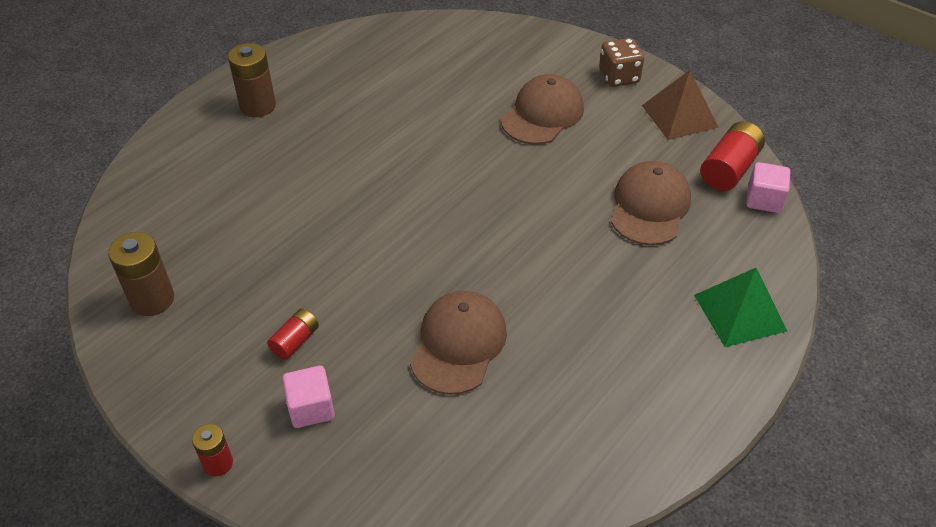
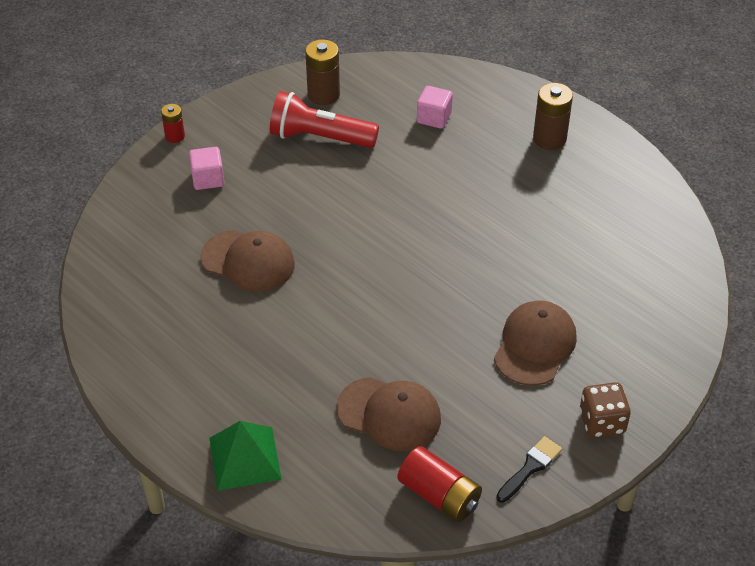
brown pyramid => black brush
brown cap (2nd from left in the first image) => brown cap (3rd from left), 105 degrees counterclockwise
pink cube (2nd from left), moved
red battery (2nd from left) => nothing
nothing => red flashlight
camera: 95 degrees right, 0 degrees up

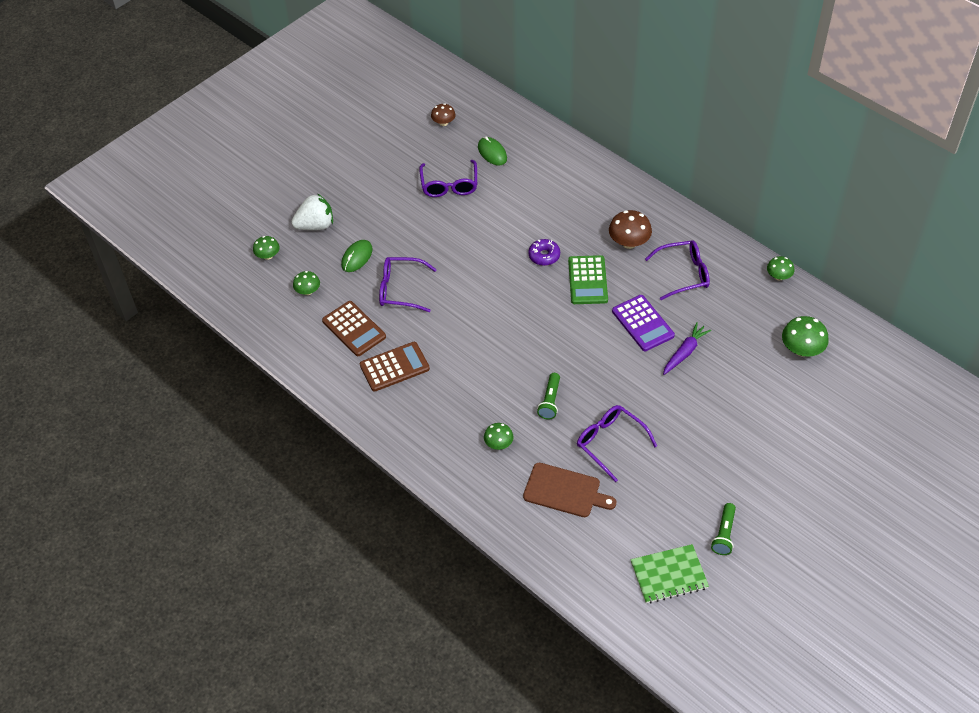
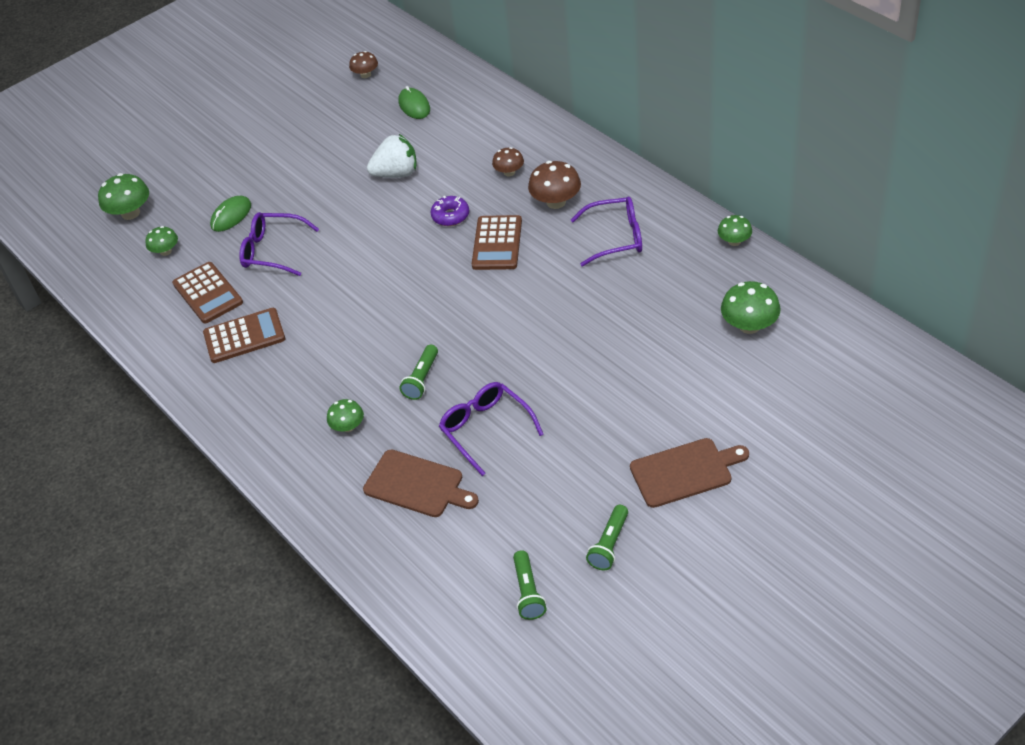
purple glasses (2nd from left) => nothing
white strawberry, moved
green mushroom (1st from left), x1.61
green calculator => brown calculator (3rd from left)
purple calculator => nothing
purple carrot => nothing
green notebook => green flashlight (2nd from left)
nothing => brown mushroom (2nd from left)
nothing => brown cutting board (2nd from left)
camera: 10 degrees right, 5 degrees down

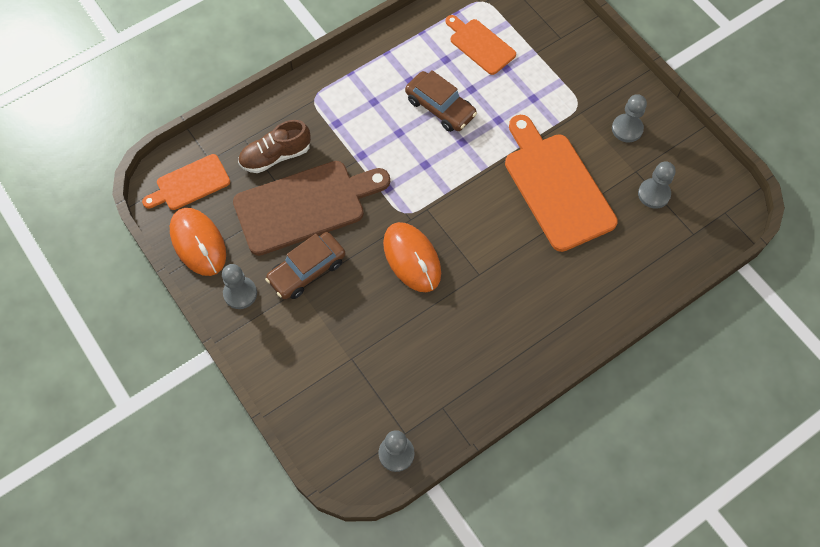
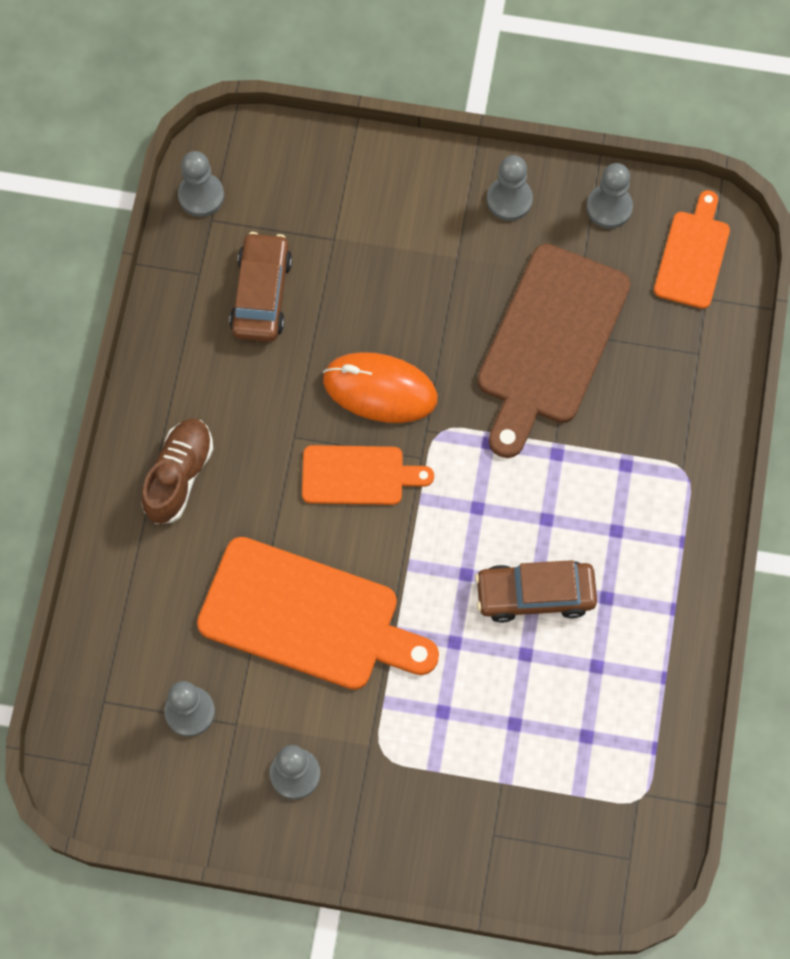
orange cutting board (2nd from left), moved
brown shoe, moved
orange mouse (1st from left) => grey pawn (5th from left)
brown car (1st from left), moved
camera: 135 degrees right, 5 degrees up

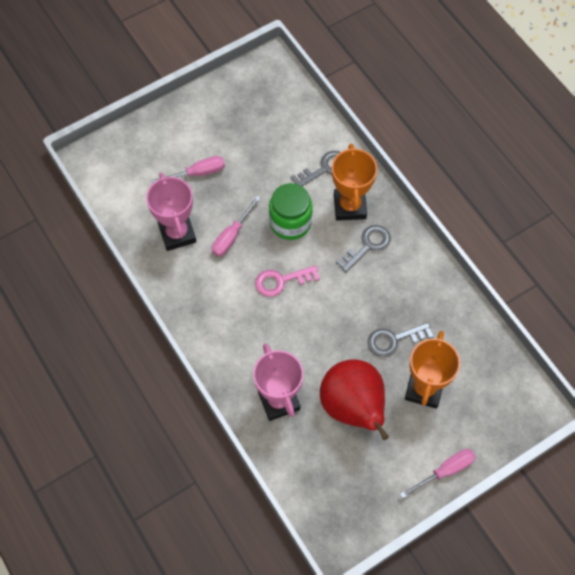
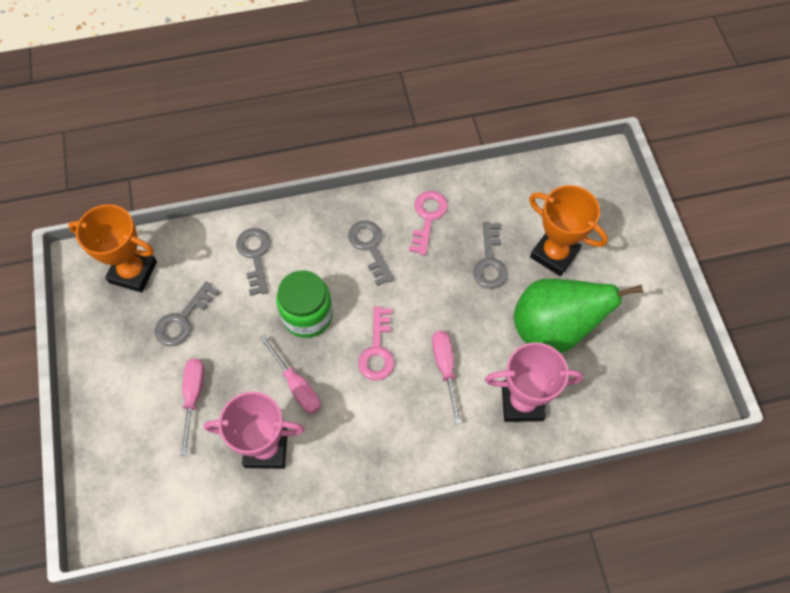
orange trophy (1st from left), moved
red pear => green pear
pink screwdriver (3rd from left), moved
nothing => pink key (2nd from left)
nothing => grey key (1st from left)
camera: 70 degrees left, 0 degrees up

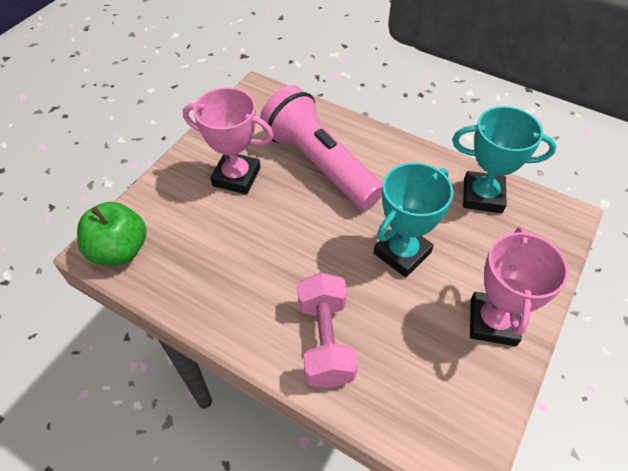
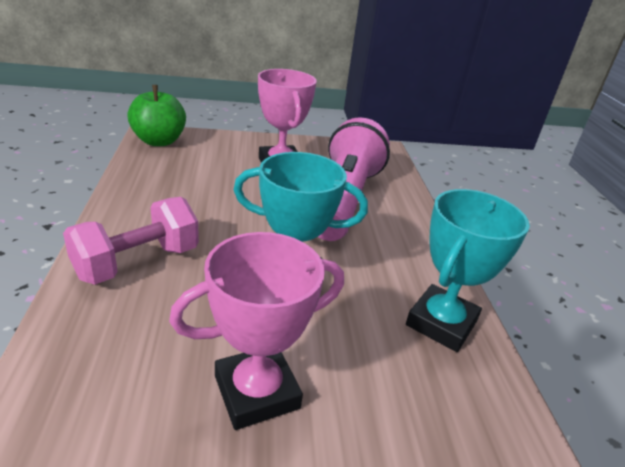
turquoise trophy (2nd from left), 60 degrees clockwise
camera: 50 degrees right, 20 degrees down

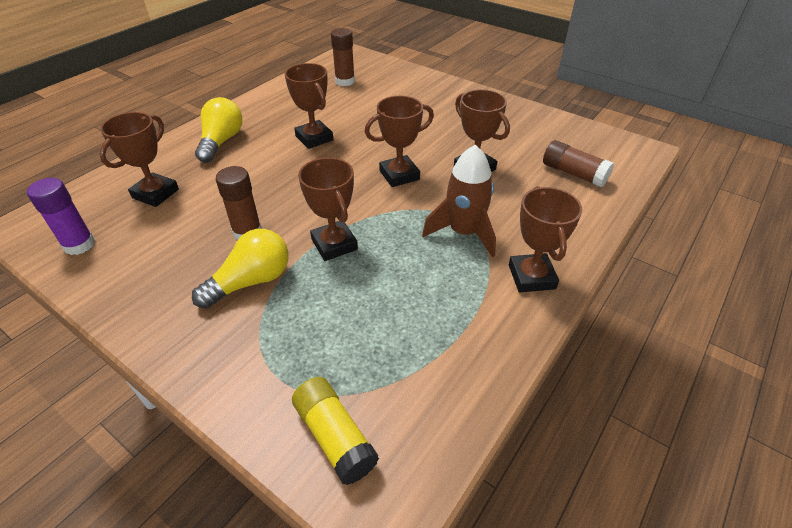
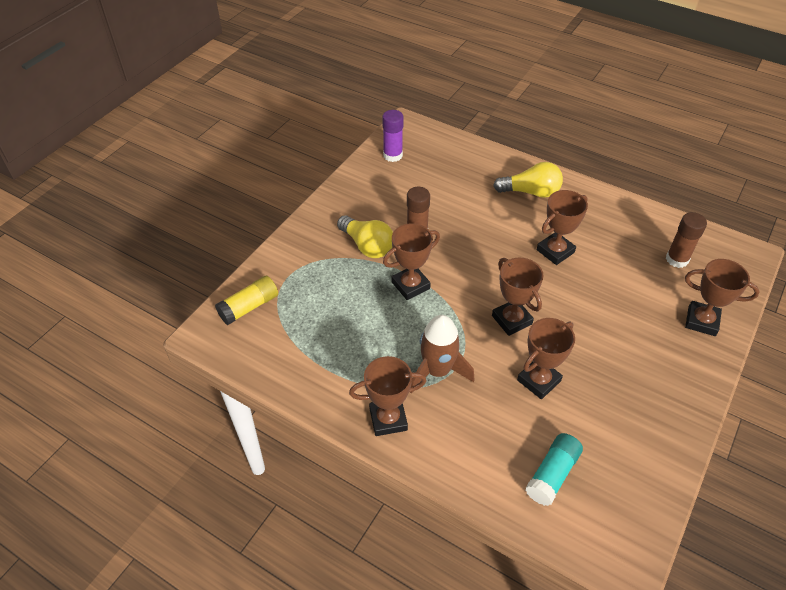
brown trophy (1st from left in the first image) => brown trophy (6th from left), moved
brown glue stick (3rd from left) => turquoise glue stick
camera: 85 degrees right, 5 degrees up

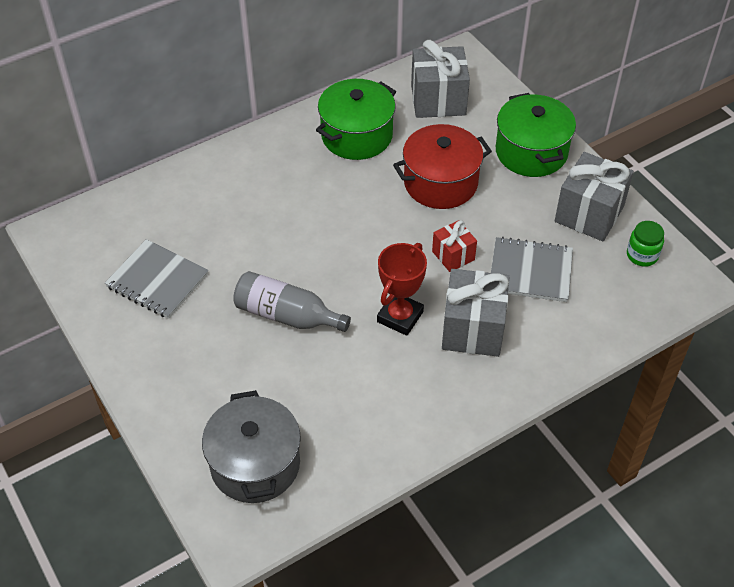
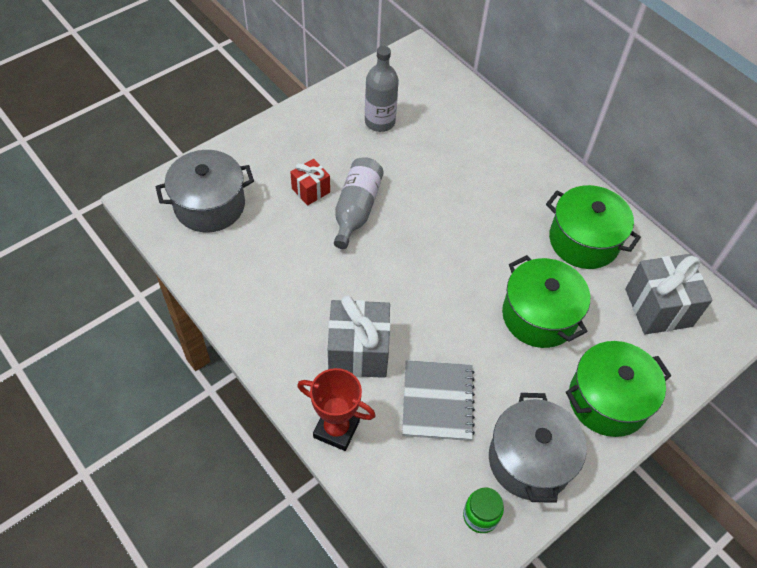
red pot => green pot (1st from left)
grey gift (3rd from left) => grey pot (2nd from left)
red gift, moved
grey notebook (1st from left) => grey bottle (2nd from left)
red trophy, moved
camera: 80 degrees right, 5 degrees up

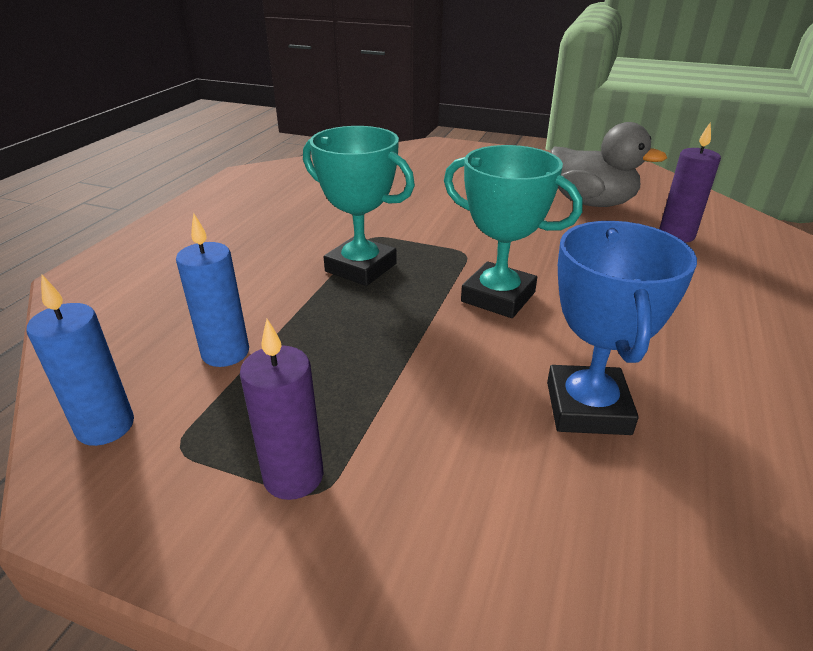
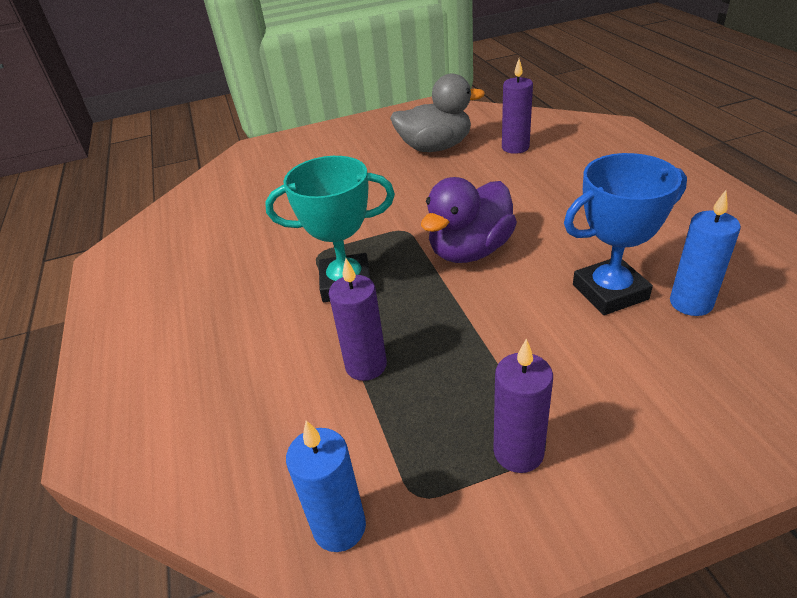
turquoise trophy (2nd from left) => purple duck
blue candle (2nd from left), moved
blue trophy, 75 degrees counterclockwise
nothing => purple candle (1st from left)
camera: 35 degrees left, 5 degrees up

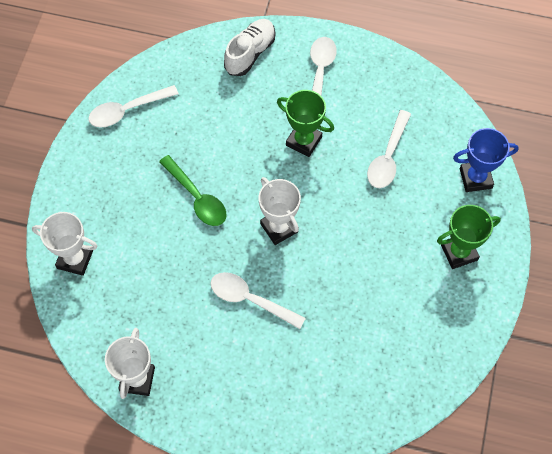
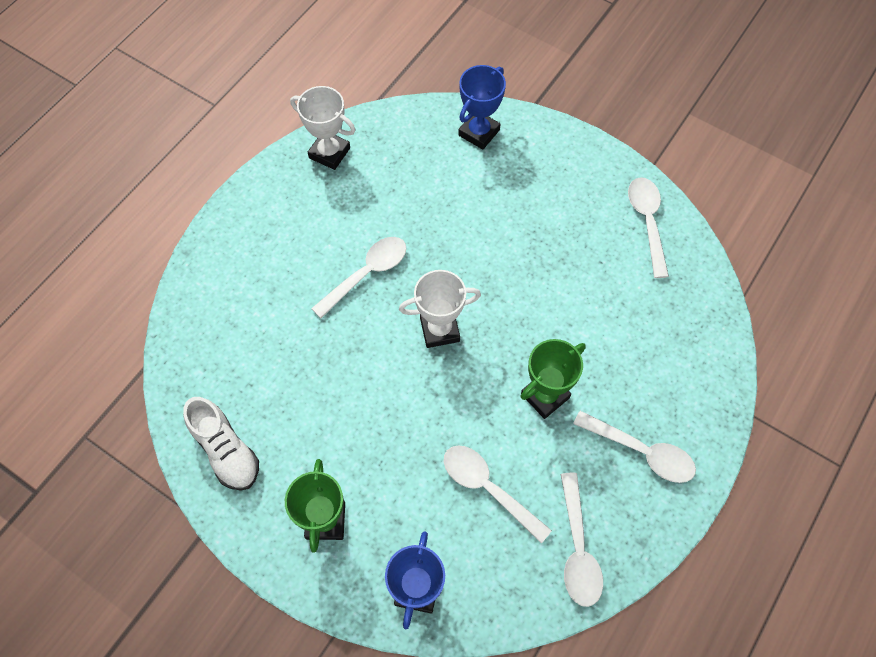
white shoe, moved
green spoon => nothing
white trophy (1st from left) => blue trophy (2nd from left)
nothing => white spoon (3rd from left)
camera: 110 degrees right, 0 degrees up

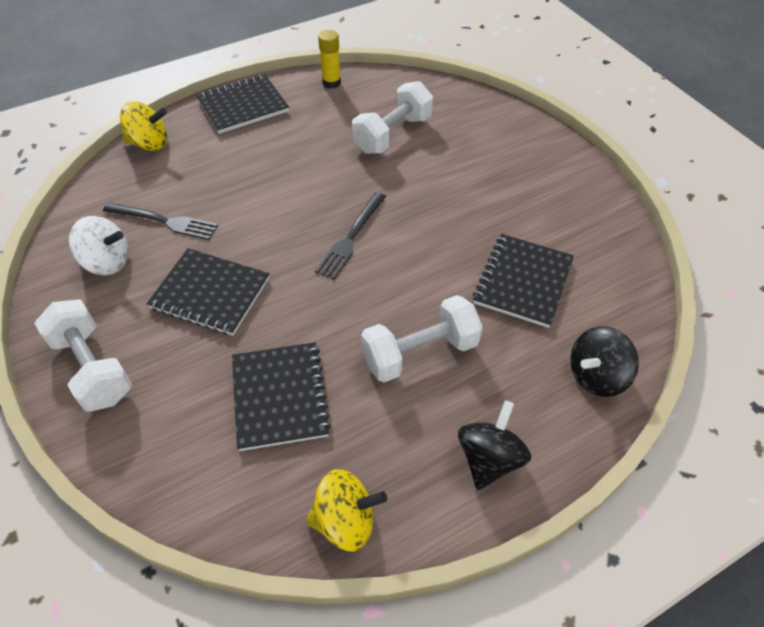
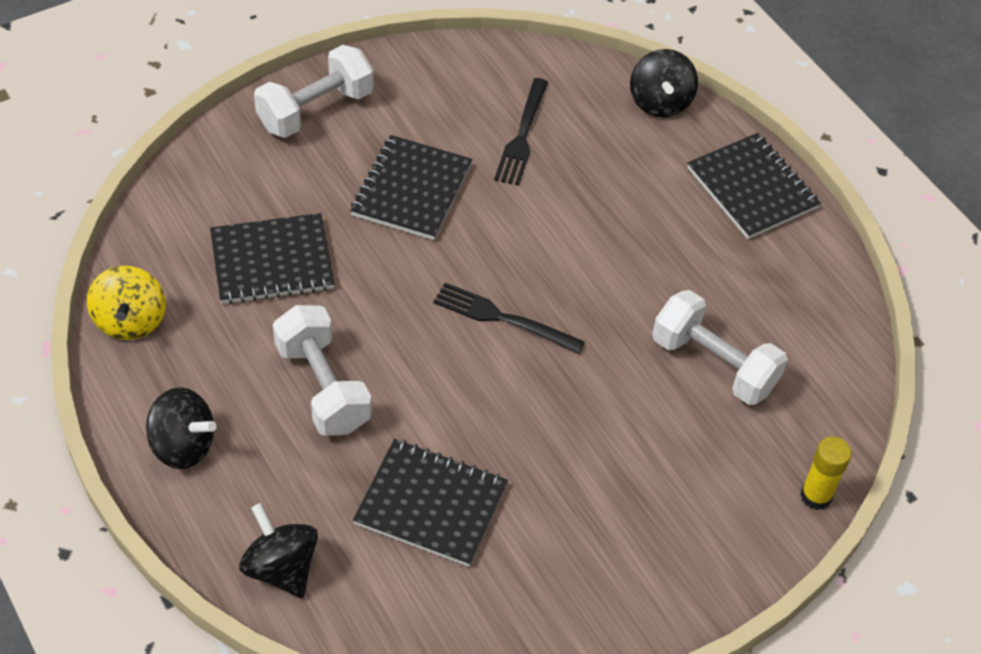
yellow glue stick, moved
yellow spinning top (1st from left) => black spinning top (3rd from left)
white spinning top => nothing
camera: 85 degrees right, 0 degrees up

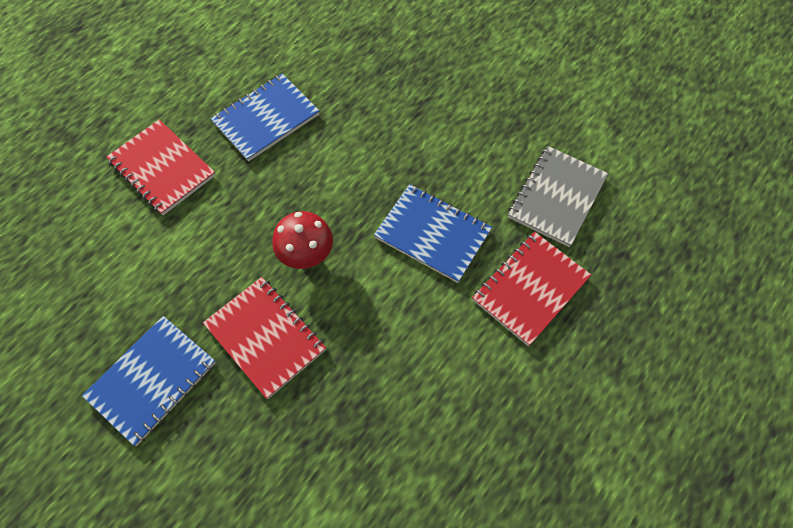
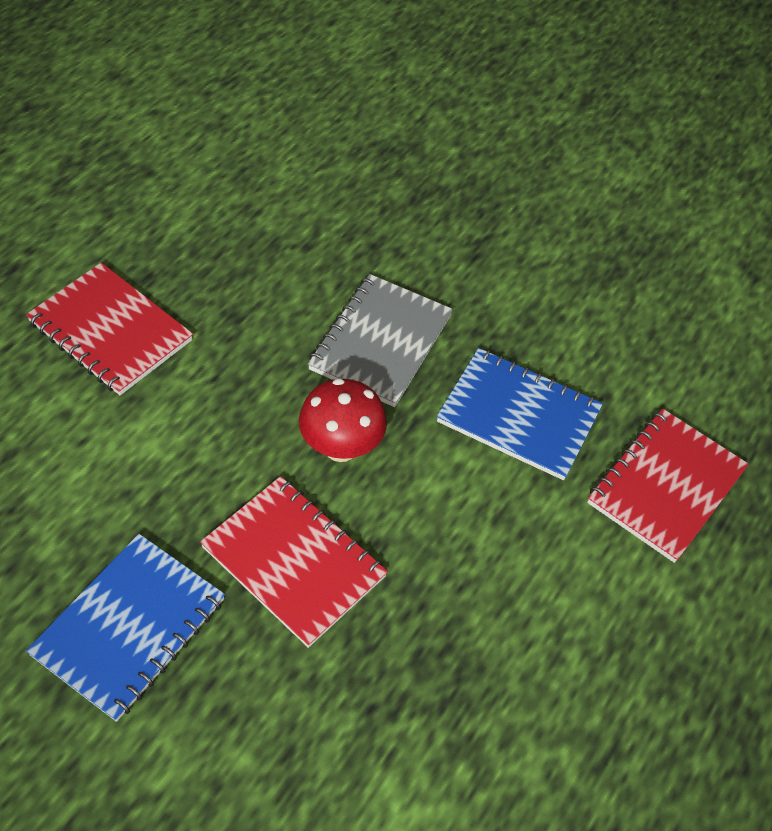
blue notebook (2nd from left) => nothing
grey notebook, moved
camera: 10 degrees left, 10 degrees down

